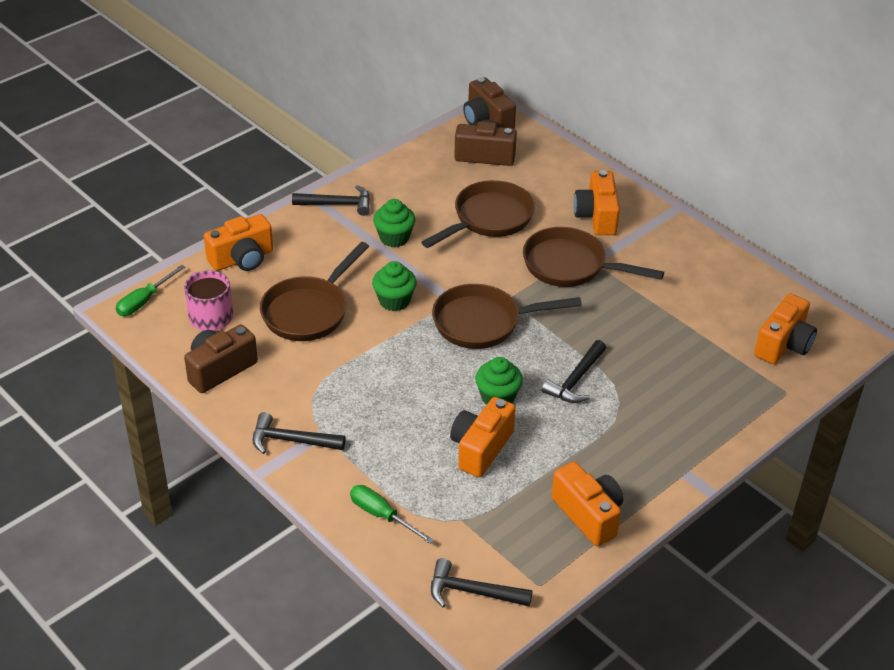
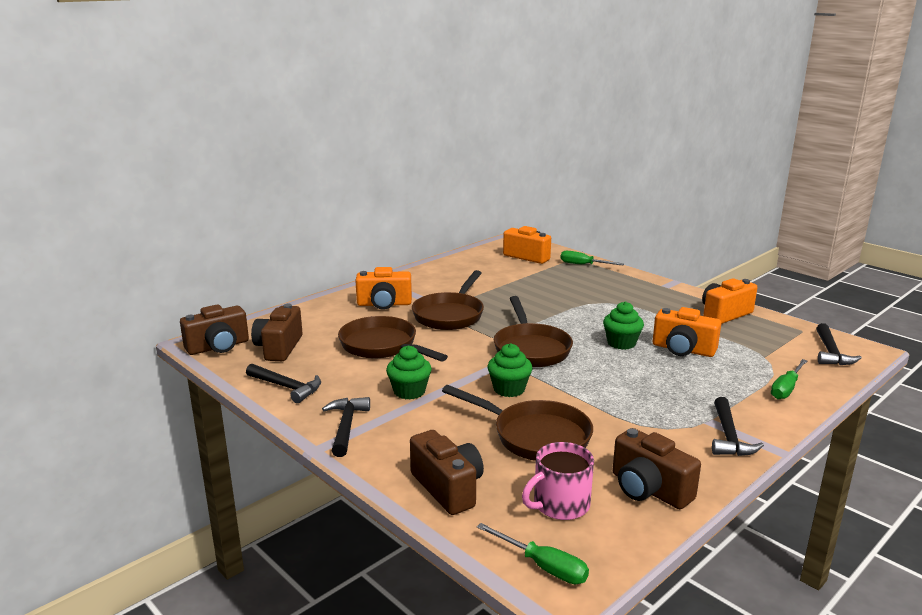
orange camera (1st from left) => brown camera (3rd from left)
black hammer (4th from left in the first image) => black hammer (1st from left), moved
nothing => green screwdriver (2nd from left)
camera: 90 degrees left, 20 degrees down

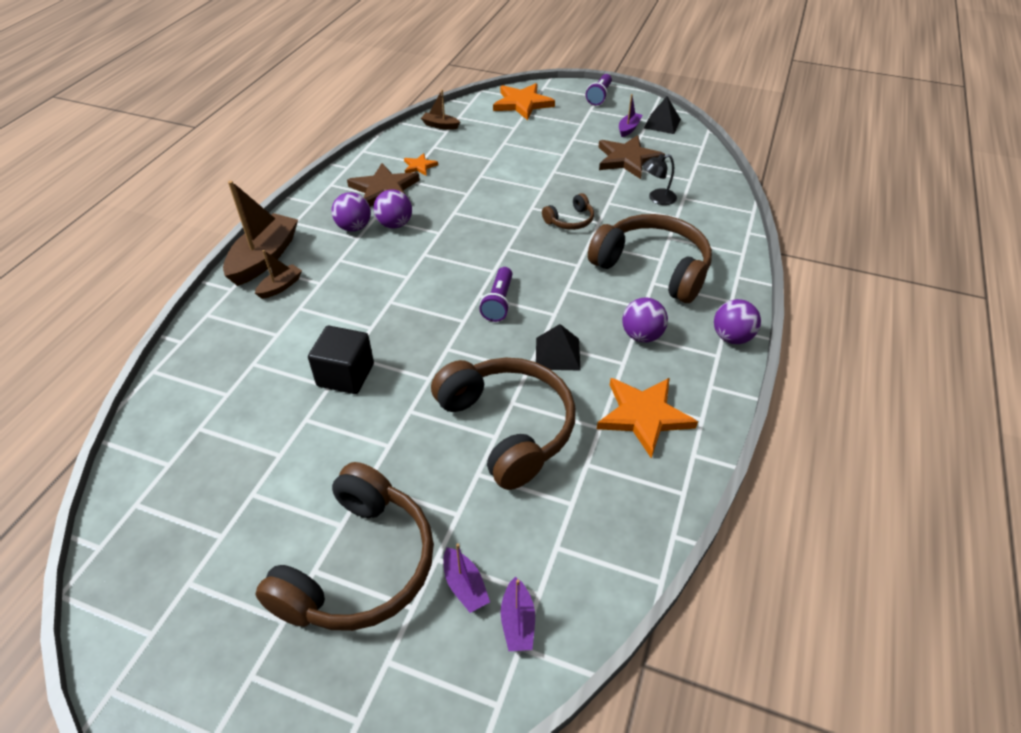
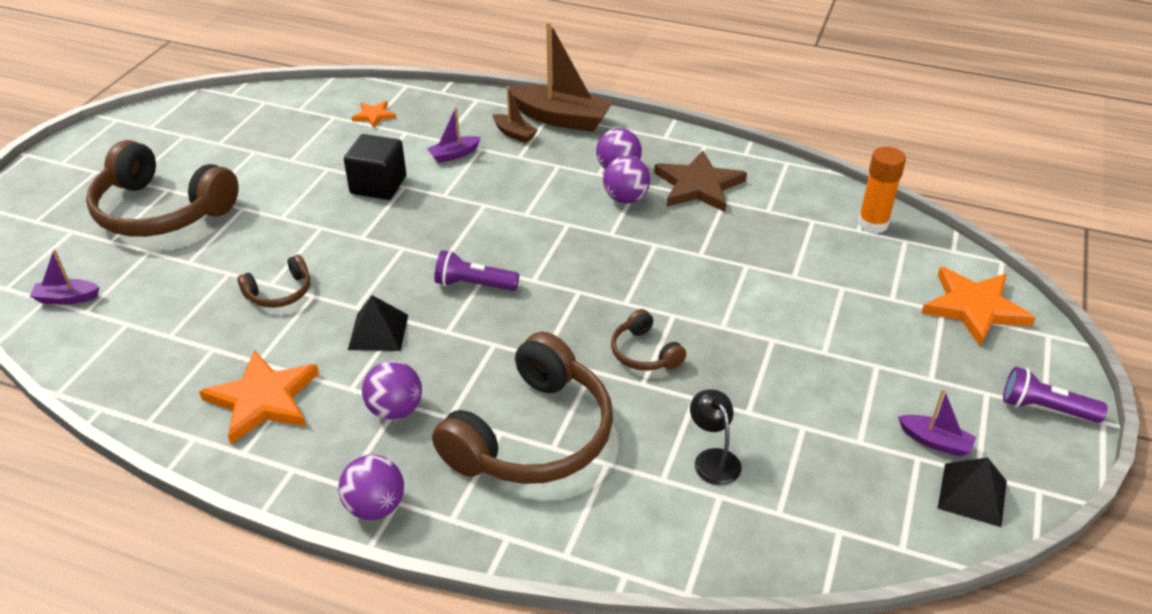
brown boat (3rd from left) => orange glue stick
brown star (2nd from left) => nothing
orange star (1st from left in the first image) => orange star (2nd from left), moved
brown headphones (2nd from left), x0.46
purple boat (1st from left in the first image) => purple boat (2nd from left), moved
camera: 90 degrees right, 5 degrees down

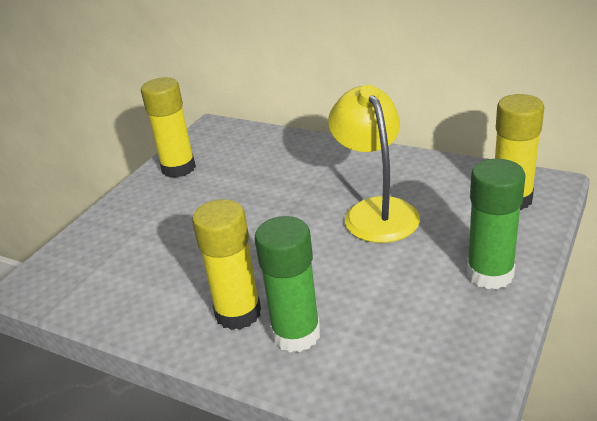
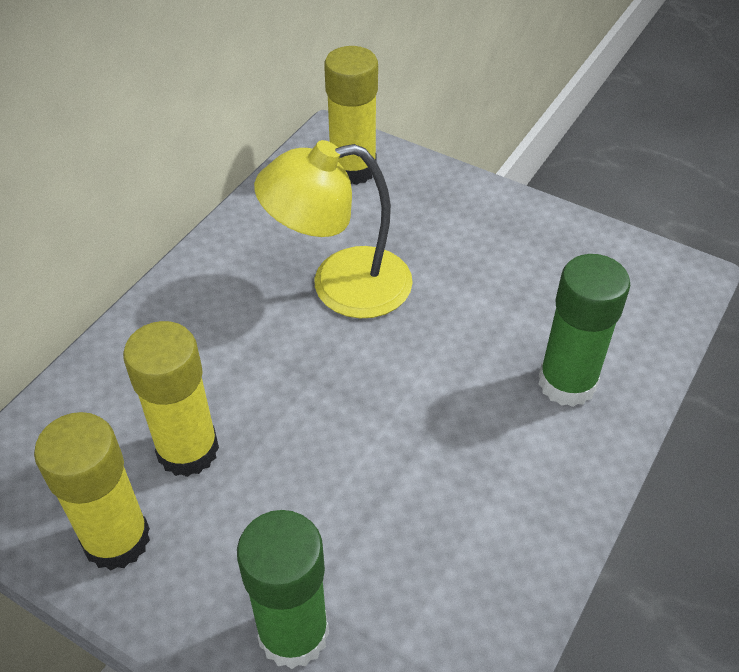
green glue stick (2nd from left in the first image) => green glue stick (1st from left), moved
yellow glue stick (2nd from left), moved
camera: 90 degrees left, 15 degrees up

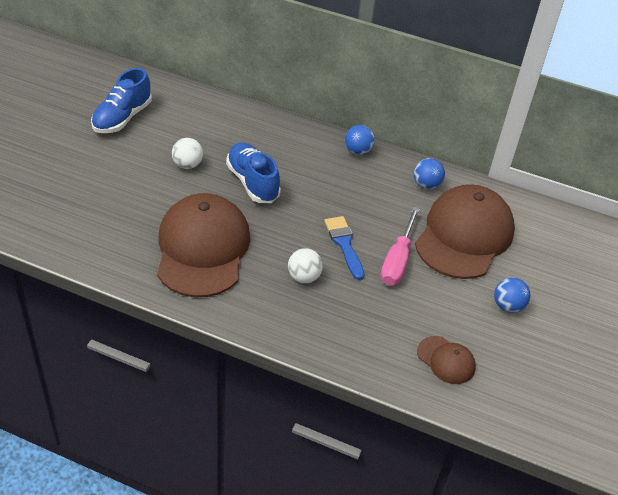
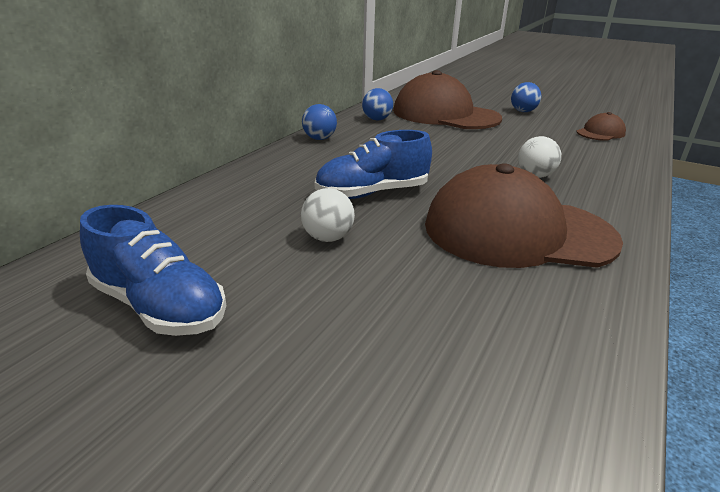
pink screwdriver => nothing
blue brush => nothing
camera: 80 degrees left, 15 degrees down

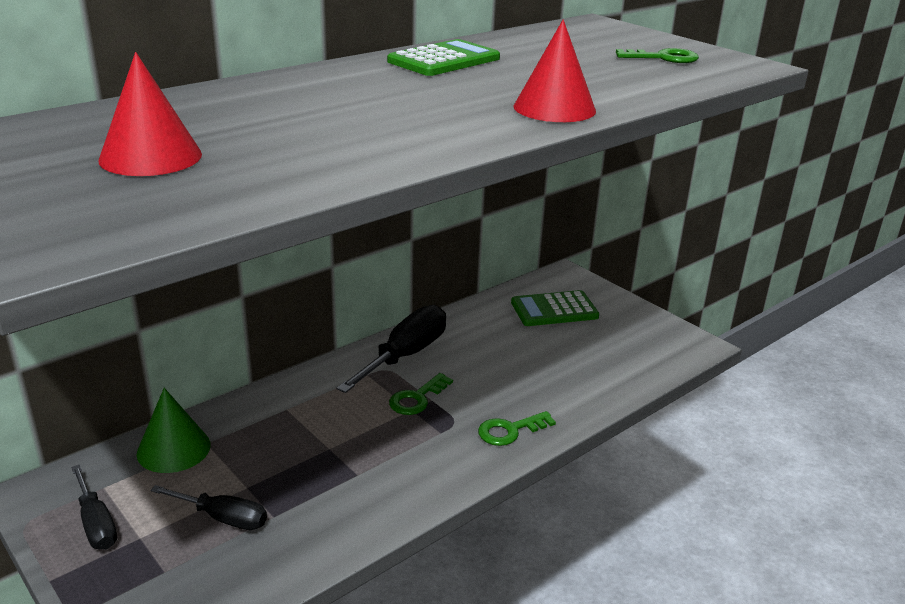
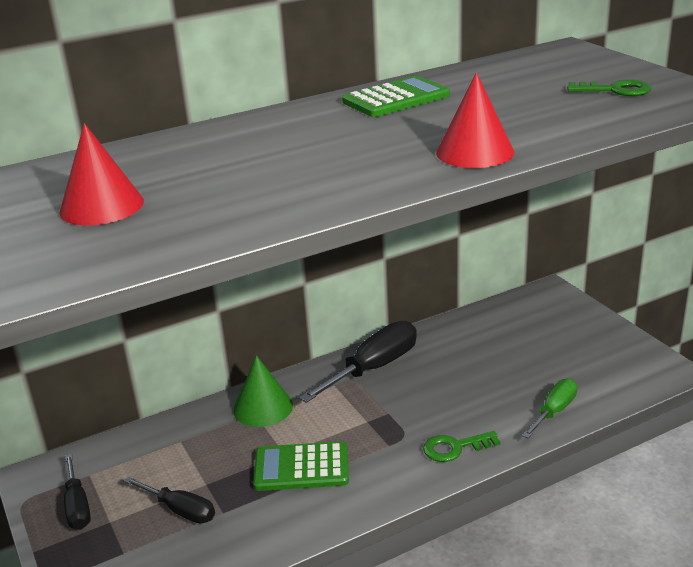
green calculator (2nd from left in the first image) => green calculator (1st from left), moved
green key (1st from left) => nothing
green cone, moved
nothing => green screwdriver
camera: 15 degrees right, 0 degrees up

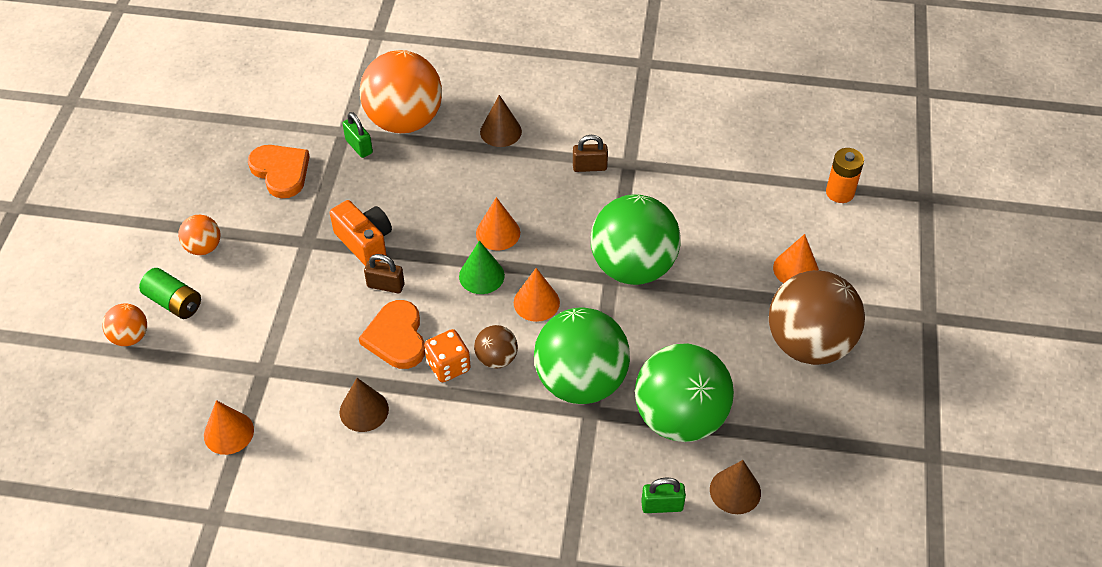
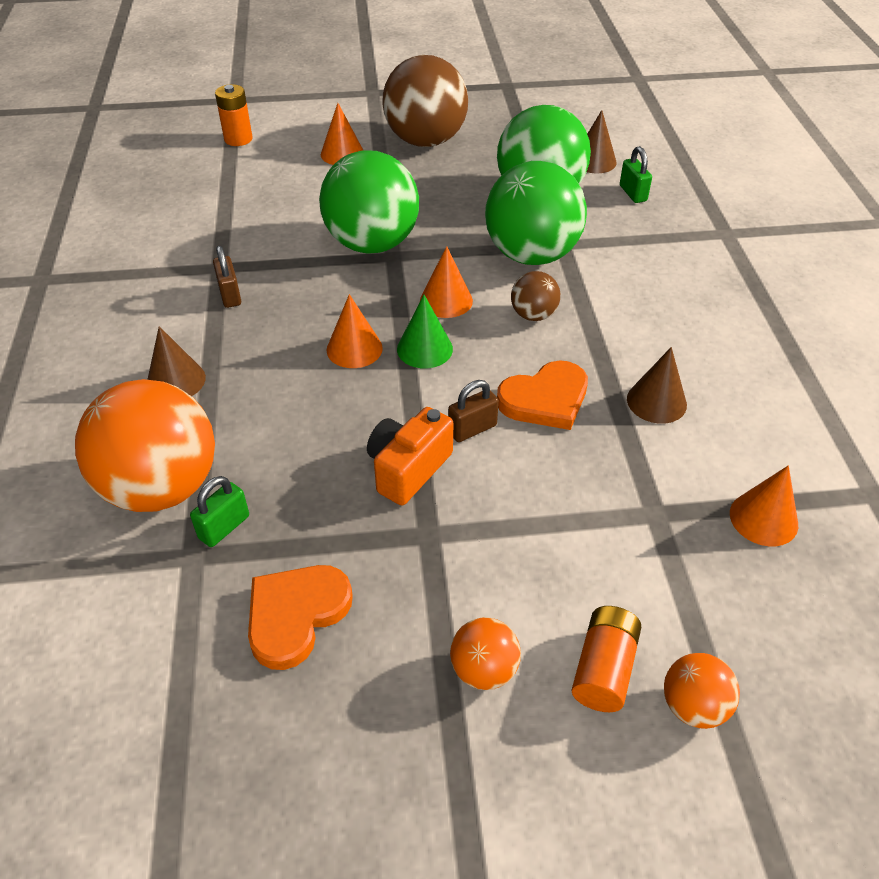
brown padlock (1st from left in the first image) => brown padlock (2nd from left), 60 degrees clockwise
green battery => orange battery (2nd from left)
orange dice => nothing
camera: 105 degrees left, 5 degrees down

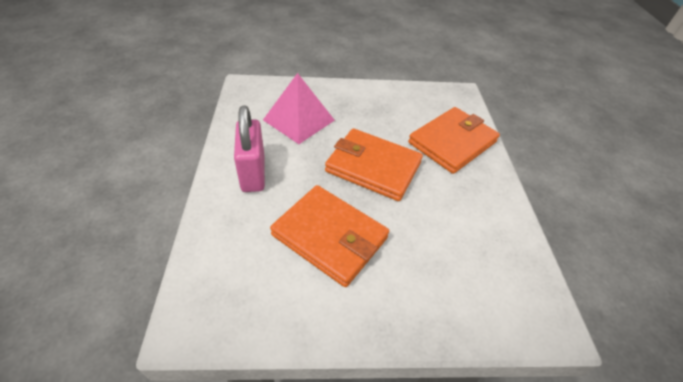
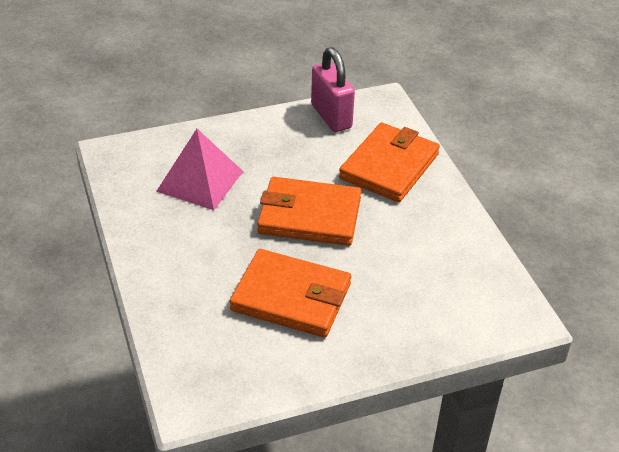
pink padlock, moved
camera: 15 degrees left, 5 degrees down

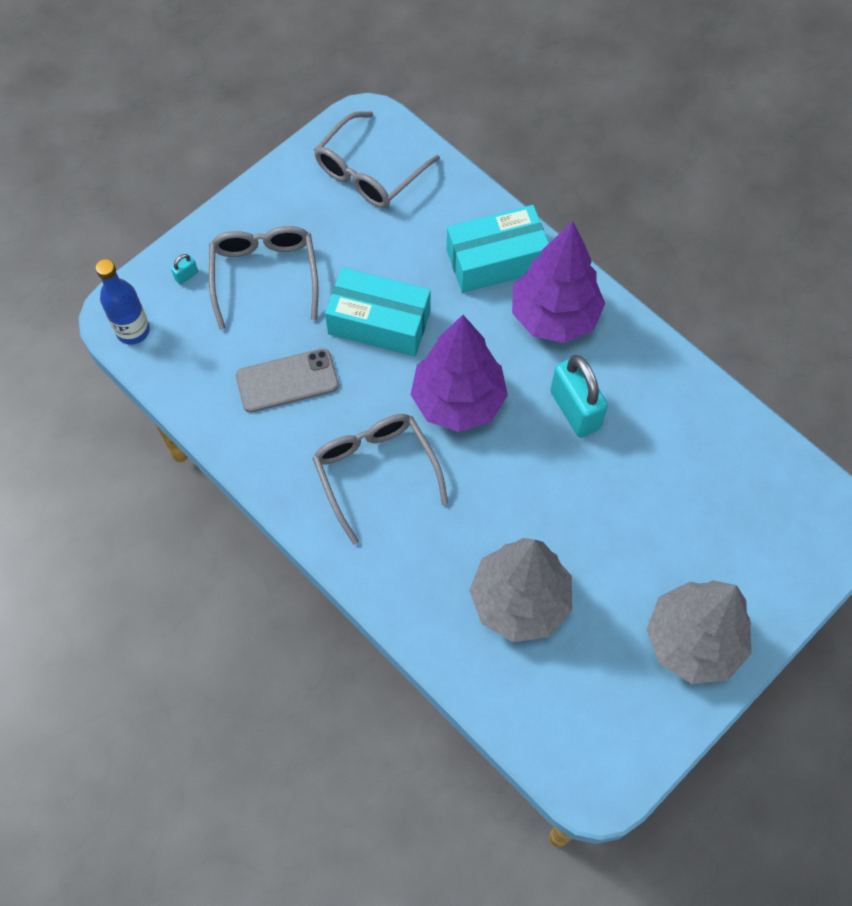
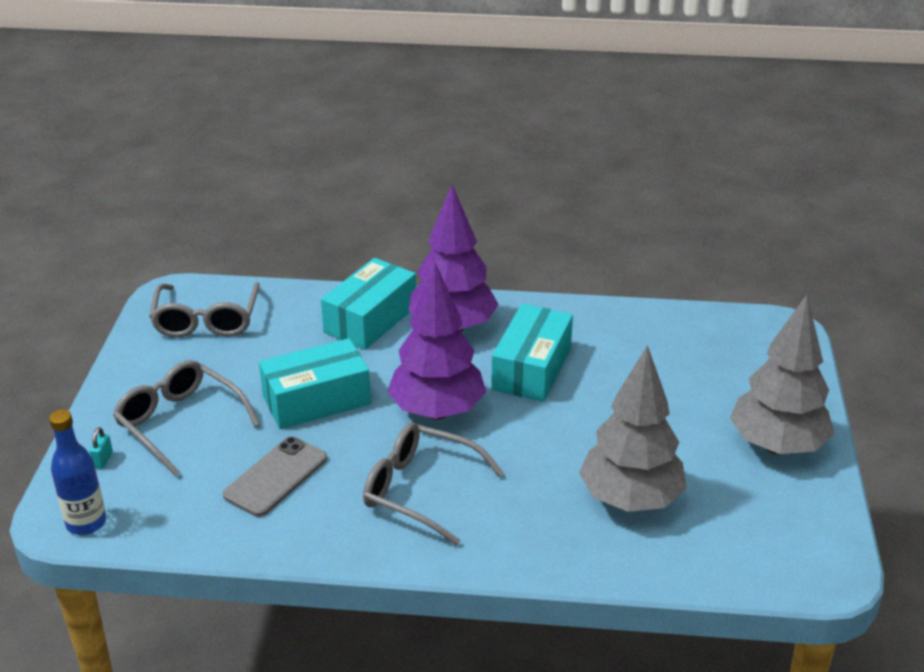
turquoise padlock (2nd from left) => turquoise box (3rd from left)
camera: 40 degrees left, 30 degrees down

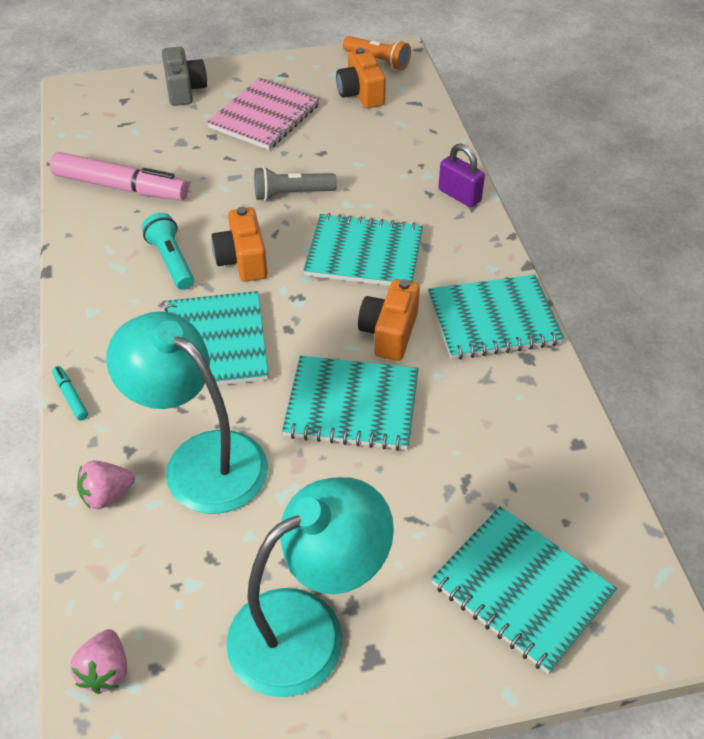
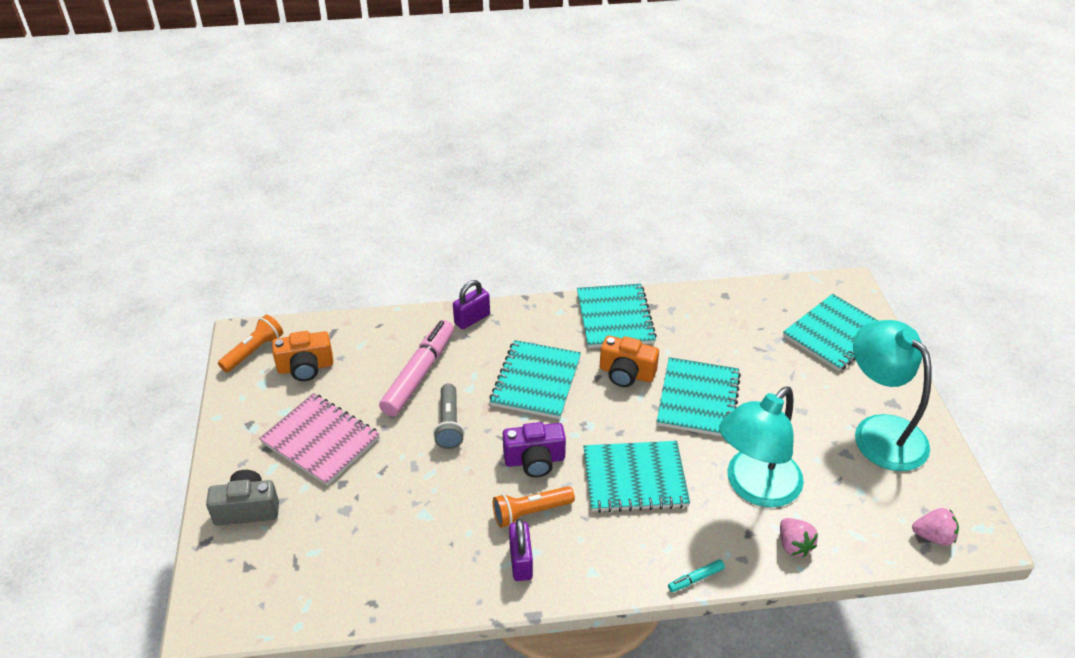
pink marker, moved
orange camera (1st from left) => purple camera
turquoise flashlight => orange flashlight (2nd from left)
nothing => purple padlock (2nd from left)
camera: 85 degrees left, 5 degrees down

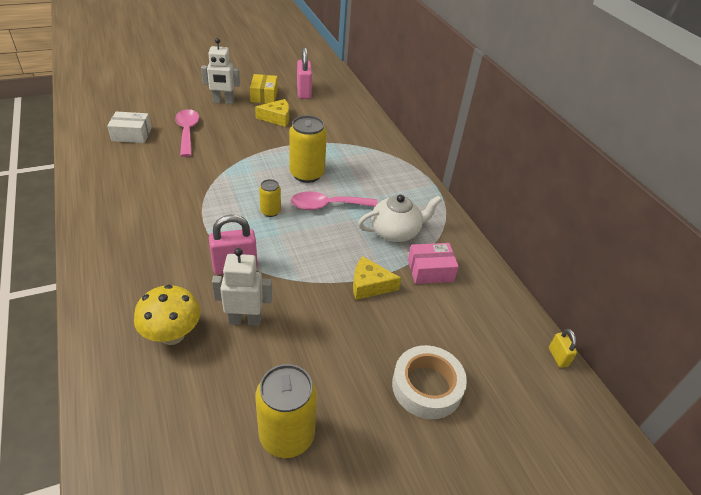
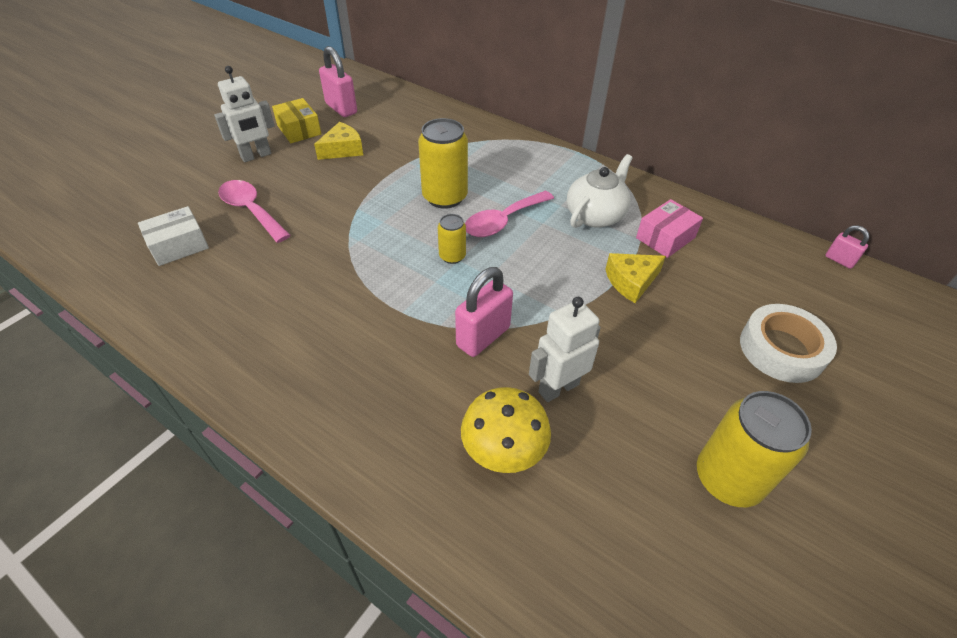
yellow padlock => pink padlock (3rd from left)
camera: 30 degrees left, 5 degrees up

